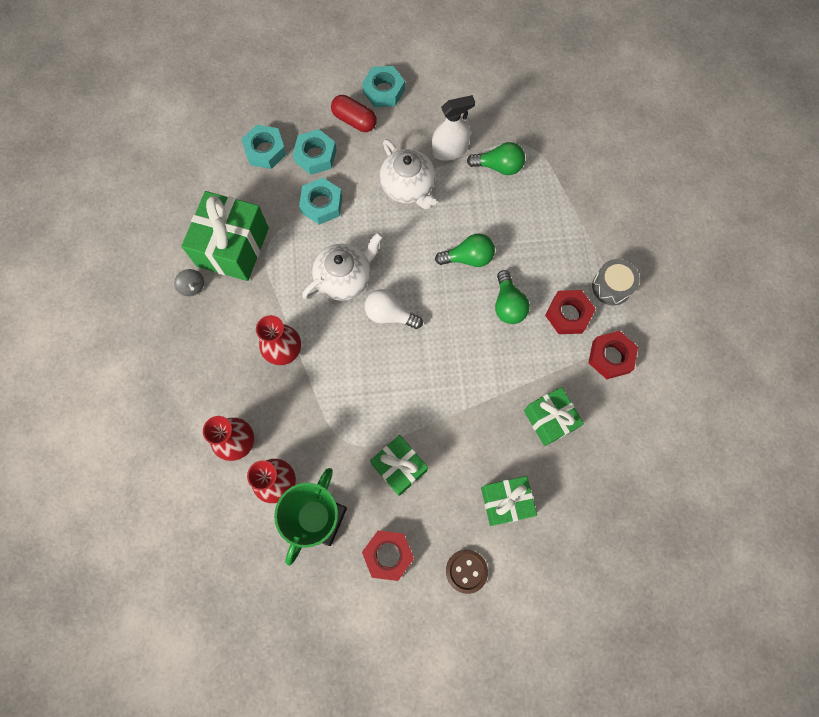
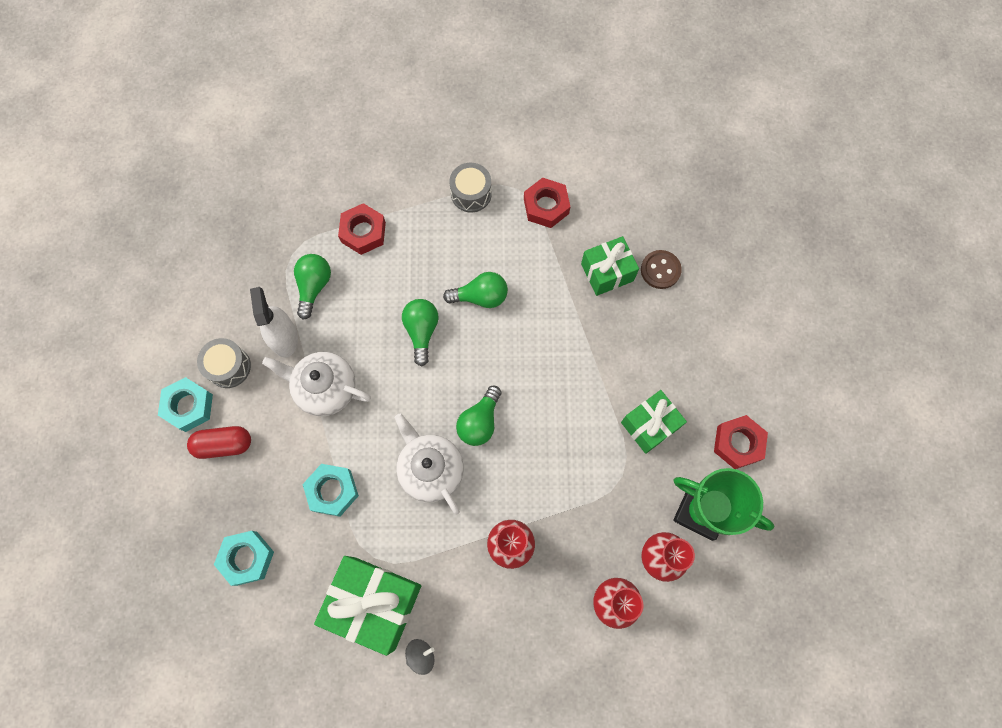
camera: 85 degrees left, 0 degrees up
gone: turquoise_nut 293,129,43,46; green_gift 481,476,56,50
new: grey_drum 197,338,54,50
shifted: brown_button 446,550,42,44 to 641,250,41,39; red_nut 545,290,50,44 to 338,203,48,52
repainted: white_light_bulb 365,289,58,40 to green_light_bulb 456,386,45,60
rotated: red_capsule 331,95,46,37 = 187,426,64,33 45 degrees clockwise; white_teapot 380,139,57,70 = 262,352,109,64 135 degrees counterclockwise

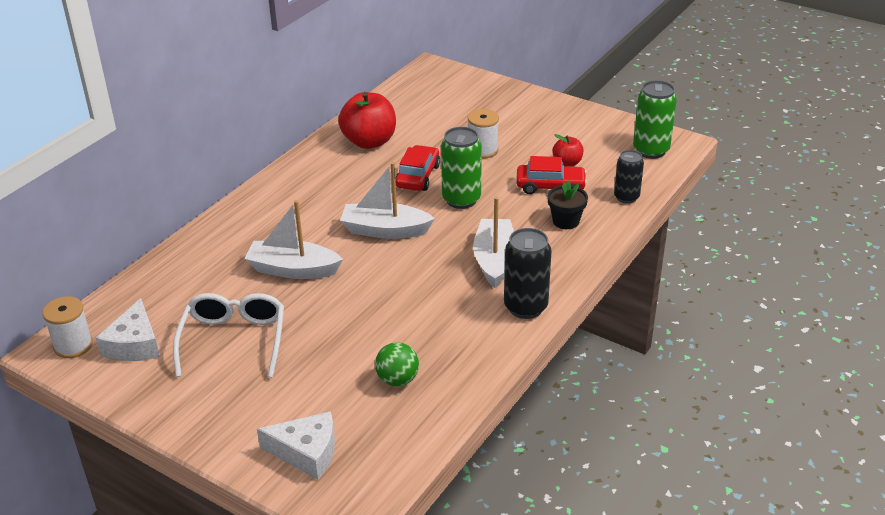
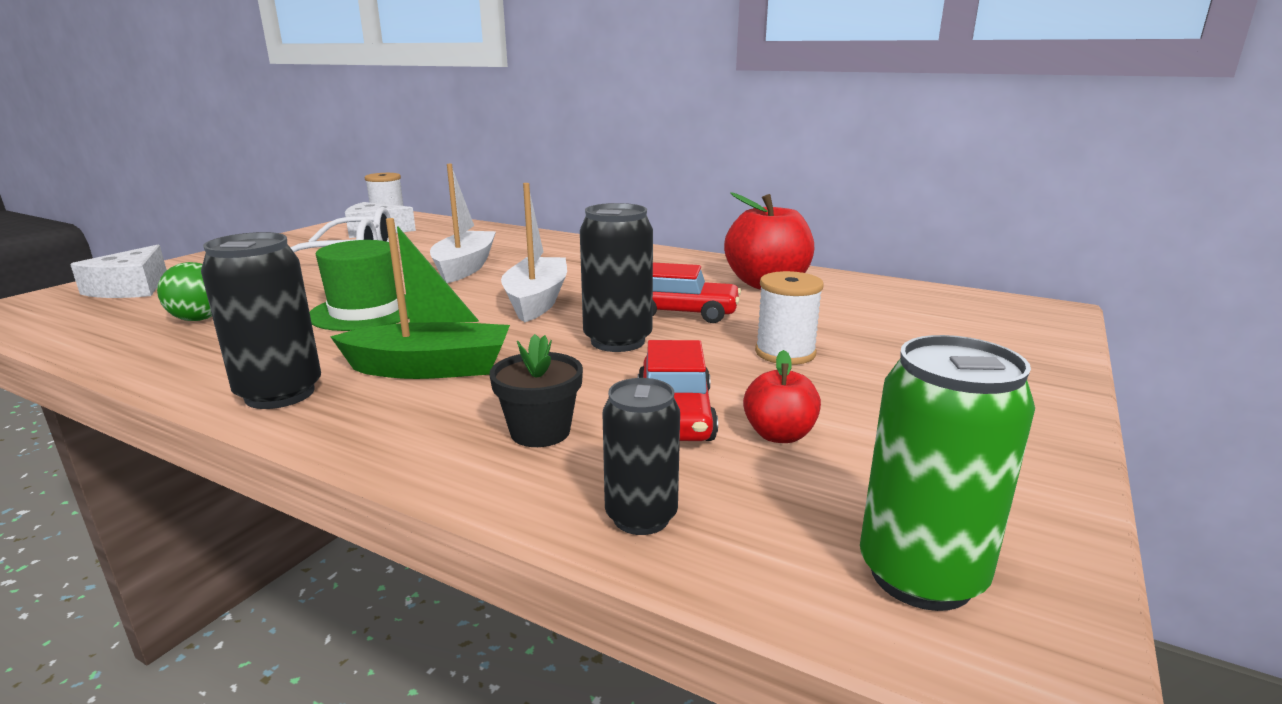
camera: 85 degrees right, 15 degrees down
new: green_hat 310,240,99,91
repainted: green_can 441,127,41,82 to black_can 580,203,73,149; white_boat 473,197,41,91 to green_boat 330,218,180,161

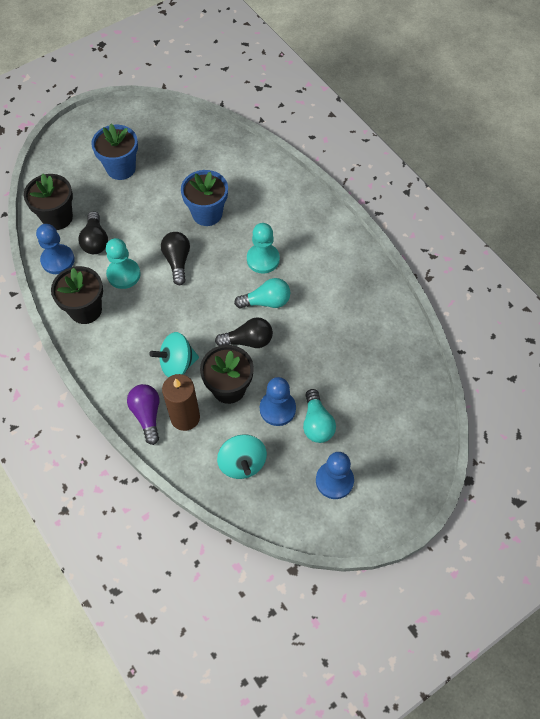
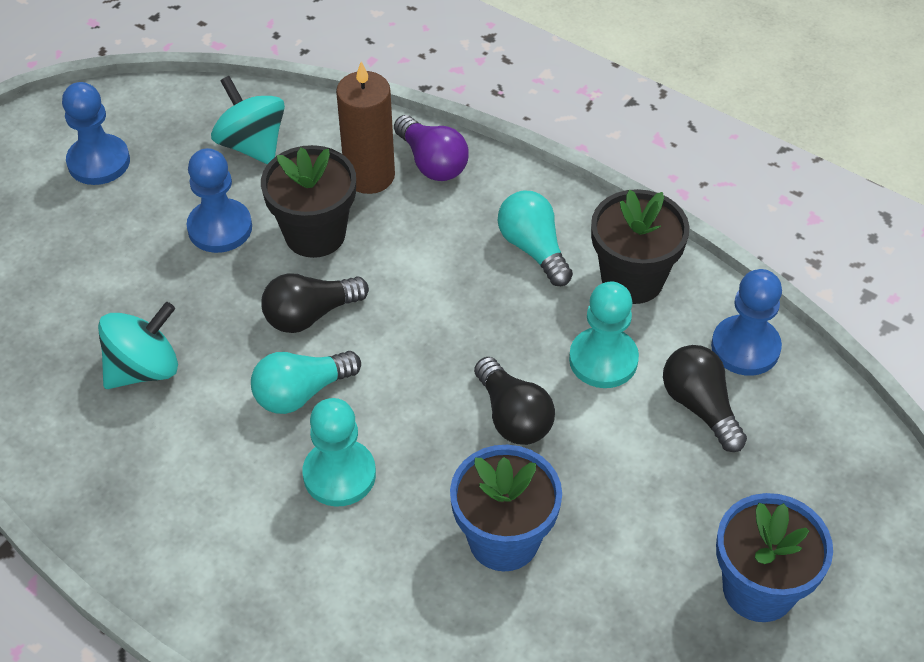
camera: 160 degrees right, 10 degrees down
gone: black_flower_pot 24,174,49,56
shifted: turquoise_spinning_top 149,332,50,45 to 98,302,80,87; turquoise_light_bulb 303,389,33,54 to 498,191,75,95

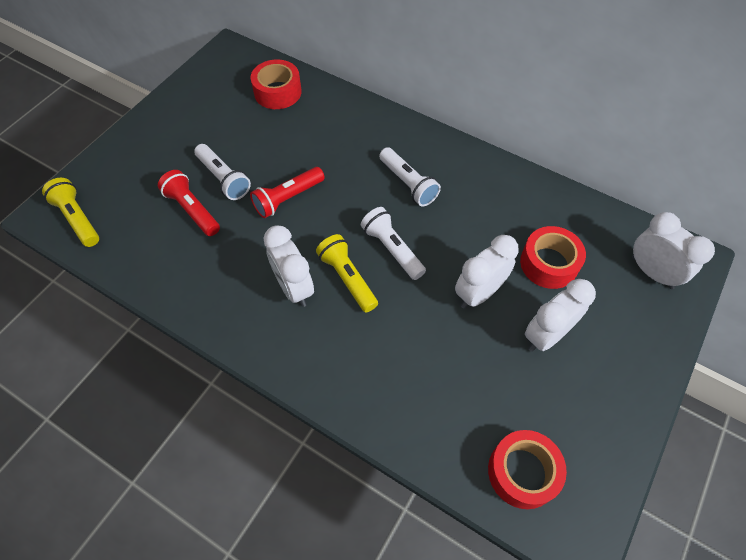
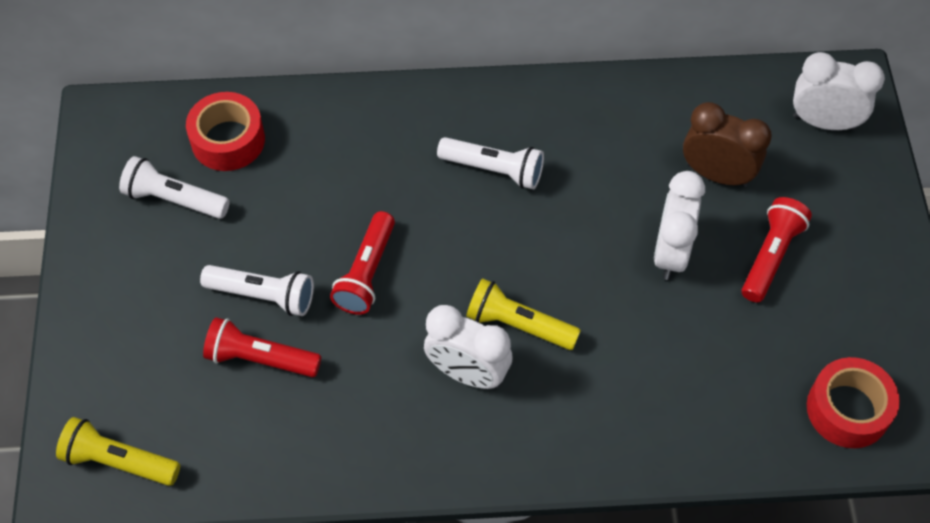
camera: 35 degrees left, 0 degrees up
shifted: white_flashlight 361,207,65,73 to 119,156,111,63
swapped: red_tape 520,226,66,63 to brown_clock 683,102,89,85; white_clock 525,279,71,73 to red_flashlight 742,197,70,105

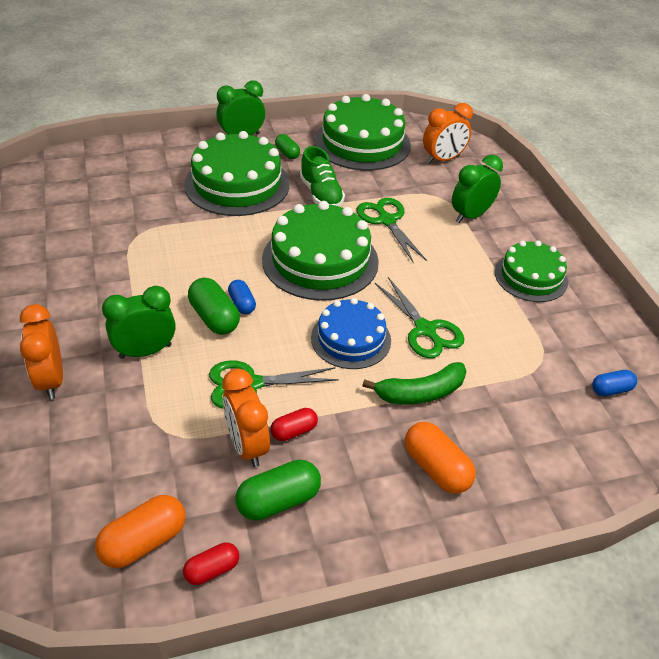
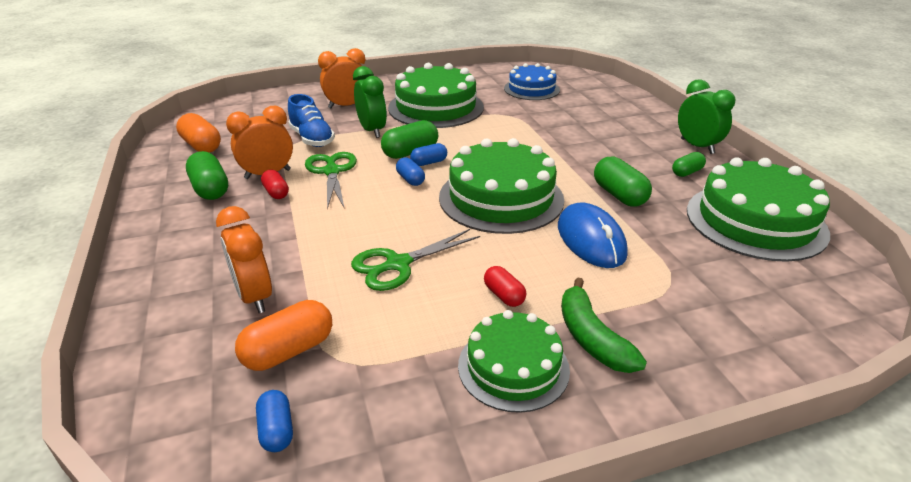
camera: 90 degrees right, 10 degrees down
gone: green_clock 452,155,51,68
new: blue_shoe 288,94,47,53; blue_capsule 396,157,29,29
shifted: red_capsule 183,542,56,43 to 484,266,42,41; green_cake 184,131,106,85 to 388,63,96,65; blue_cake 311,298,80,71 to 504,63,56,37; green_banana 362,362,105,42 to 561,277,86,96; orange_capsule 405,422,71,72 to 235,300,97,71; orange_clock 423,103,50,61 to 216,206,56,107
swapped: green_shoe 300,146,45,60 to green_capsule 594,156,58,51; green_scissors 357,198,70,65 to blue_mouse 558,202,70,66

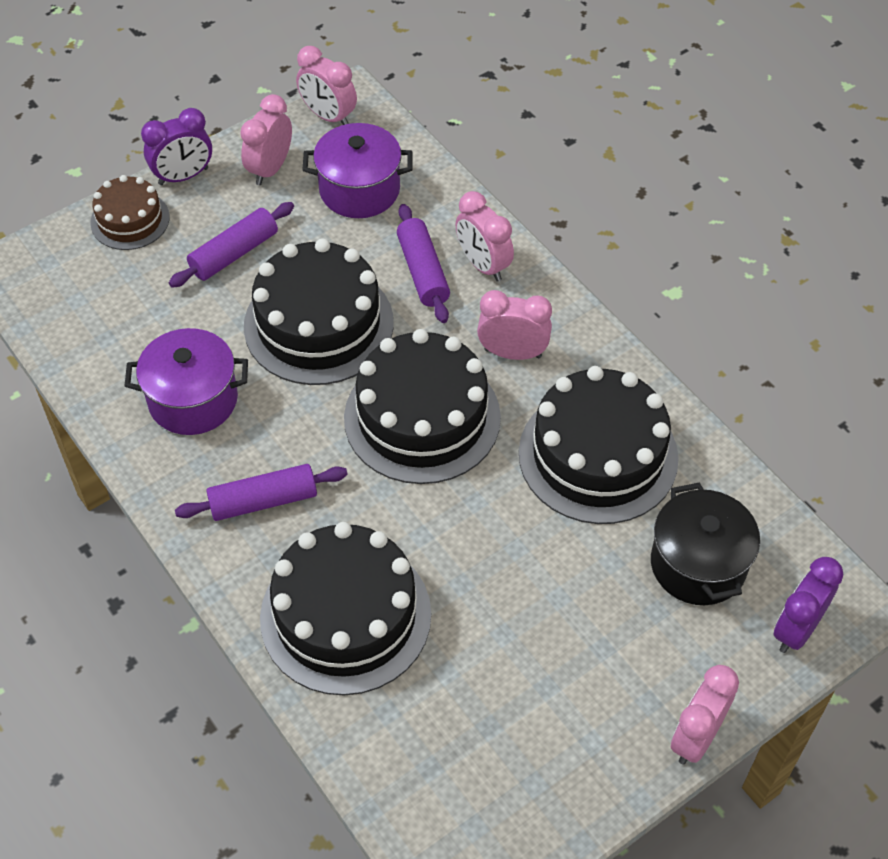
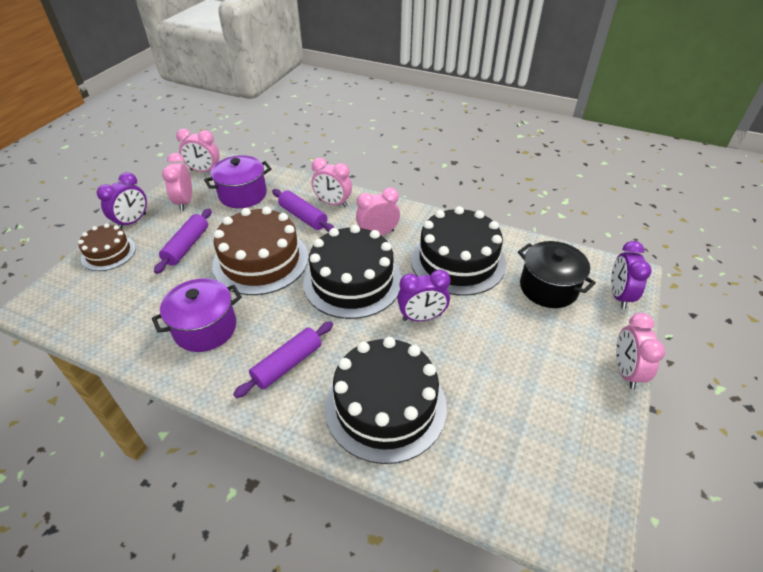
camera: 30 degrees left, 10 degrees down
new: purple_clock 397,270,54,51
repainted: black_cake 244,239,150,146 to brown_cake 212,207,96,88

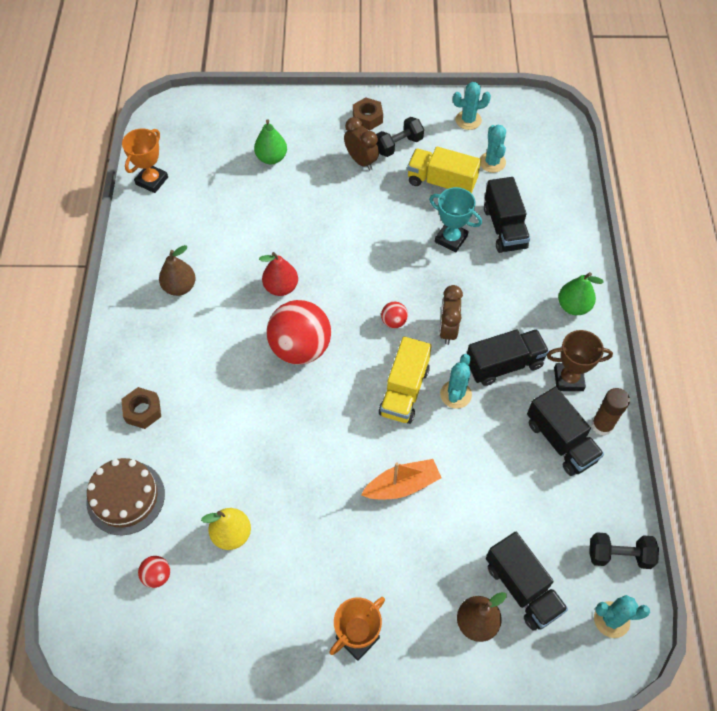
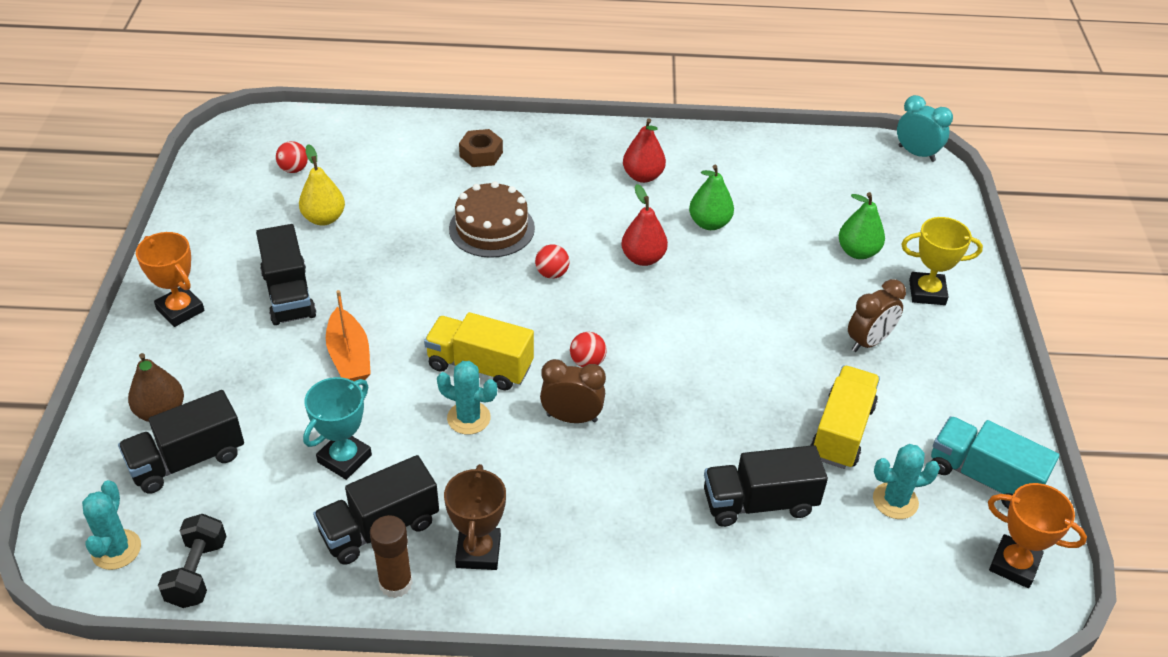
camera: 90 degrees right, 15 degrees down
gone: brown_nut 353,97,30,33; black_dumbbell 376,117,48,40
new: turquoise_clock 897,95,56,67; yellow_trophy 901,217,82,88
shifted: brown_cake 87,458,78,77 to 449,181,86,77; orange_trophy 122,128,46,65 to 988,483,99,105; turquoise_trophy 429,187,53,66 to 303,377,69,103; black_truck 467,329,82,57 to 256,224,60,101; green_pear 558,272,46,43 to 689,165,45,65
swapped: turquoise_cactus 453,82,38,48 to turquoise_truck 931,416,128,93
repainted: brown_pear 159,245,37,51 to red_pear 623,118,43,65
scaled: red_ball 266,300,65,65 = 535,245,34,34 x0.43

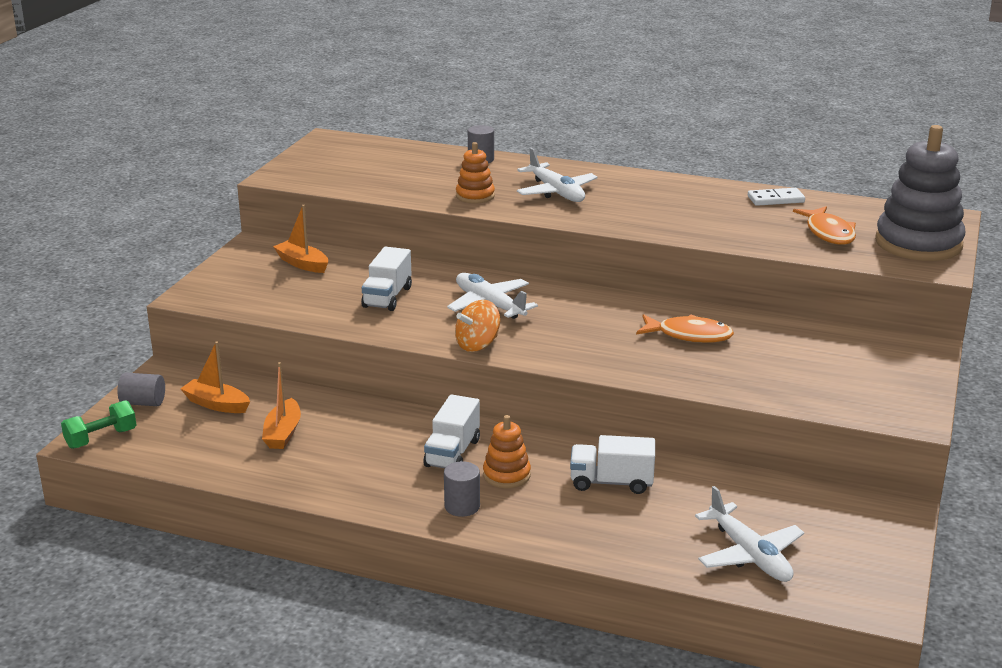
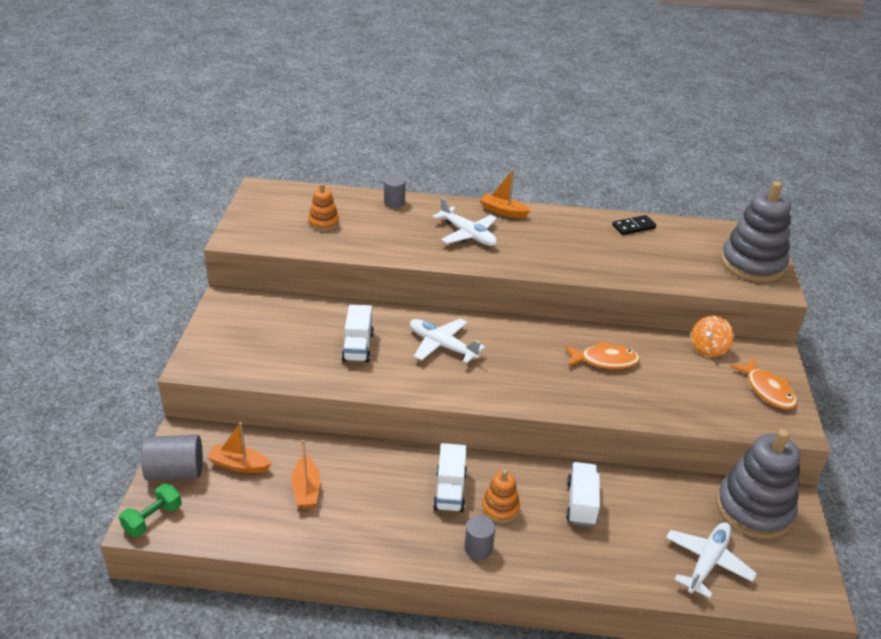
camera: 15 degrees left, 10 degrees up
new: grey_stacking_toy 716,429,84,110
shifted: orange_boat 273,205,55,68 to 480,169,51,49; orange_spinning_top 455,300,45,52 to 691,316,43,41; orange_stacking_toy 456,142,39,62 to 308,183,31,48; orange_fish 793,206,63,39 to 730,358,67,51
repainted: white_domino 748,188,57,18 to black_domino 612,215,44,20
rotated: white_truck 570,435,85,59 = 566,462,34,64 105 degrees clockwise; white_plane 695,486,109,96 = 666,522,91,76 105 degrees counterclockwise
scaled: grey_cylinder 117,373,48,33 = 141,435,62,46 x1.60

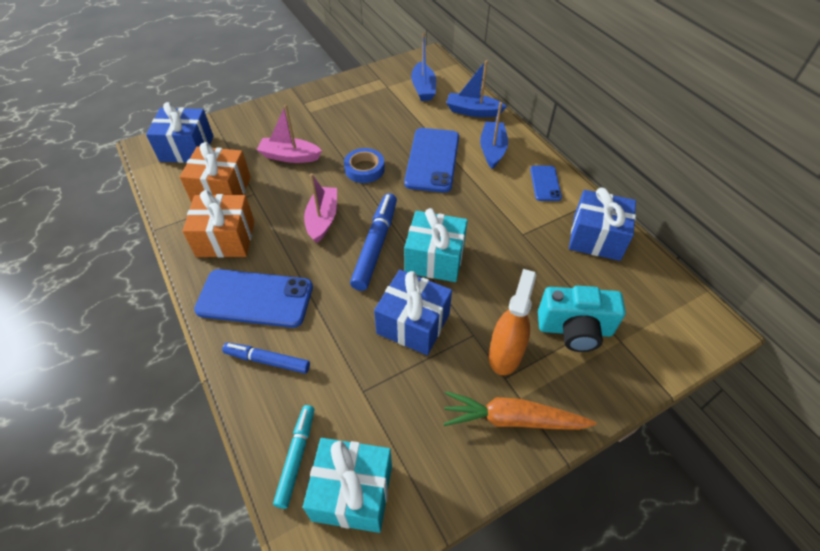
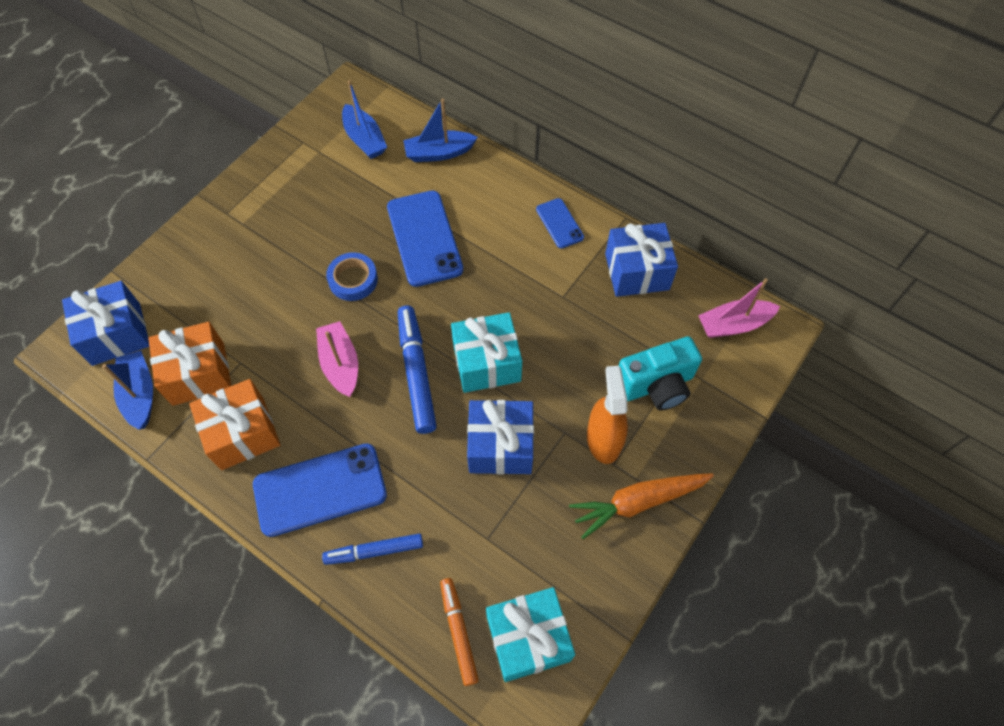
camera: 25 degrees left, 10 degrees up
shifted: pink_boat 257,105,65,58 to 698,278,82,60; blue_boat 480,102,28,67 to 102,351,51,79
repainted: turquoise_marker 273,405,41,104 to orange_marker 440,578,39,108

